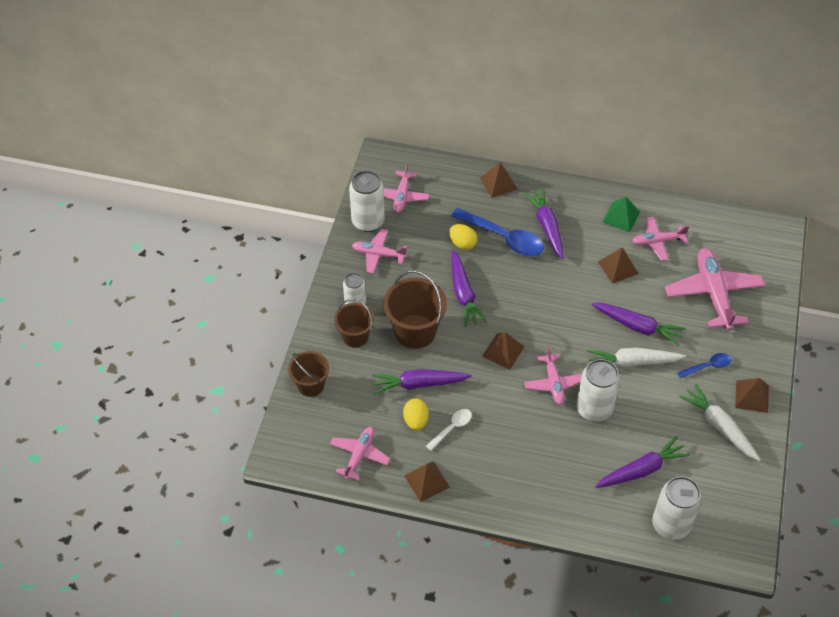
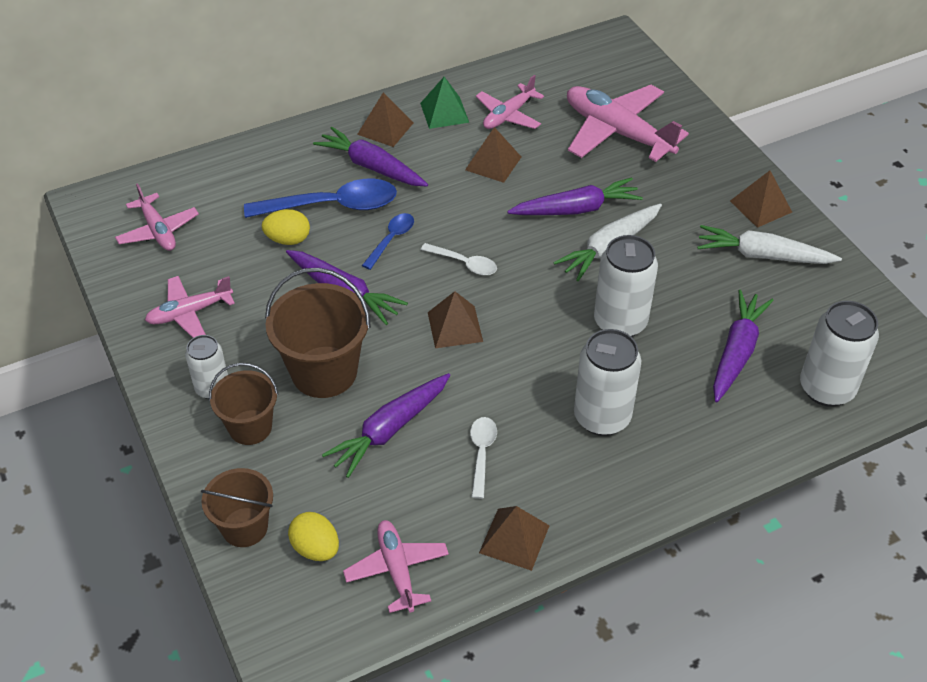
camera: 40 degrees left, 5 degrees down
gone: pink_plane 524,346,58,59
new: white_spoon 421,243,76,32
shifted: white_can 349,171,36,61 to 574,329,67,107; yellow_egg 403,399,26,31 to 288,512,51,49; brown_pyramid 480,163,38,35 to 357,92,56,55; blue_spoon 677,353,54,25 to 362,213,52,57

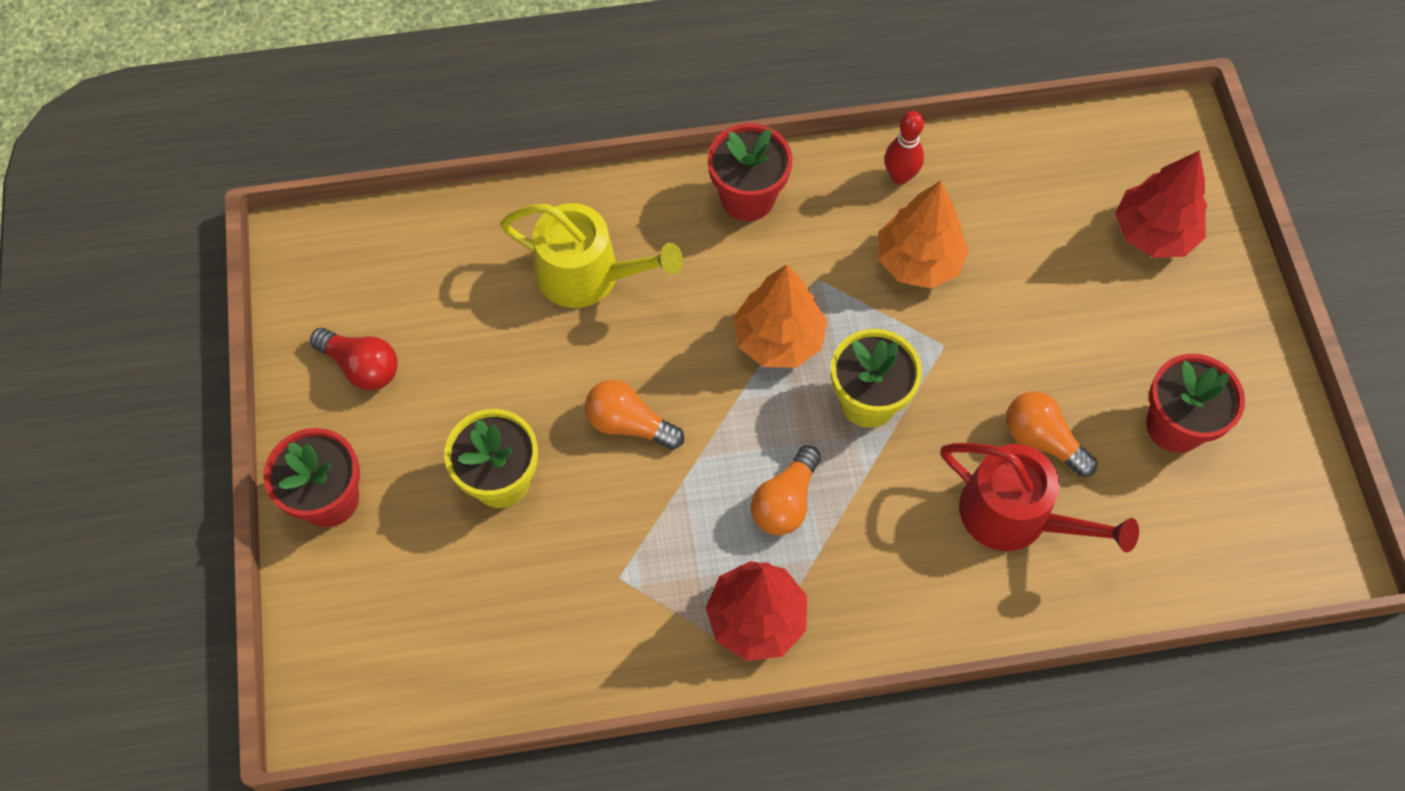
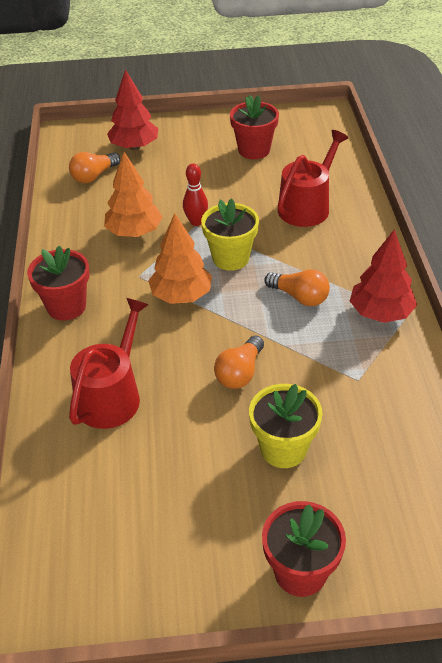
camera: 85 degrees left, 20 degrees down
gone: red_light_bulb 310,328,88,62
shifted: red_bowling_pin 885,111,39,73 to 183,163,25,63; orange_light_bulb 1006,391,91,86 to 69,152,51,31
repainted: yellow_watering_can 501,203,182,105 to red_watering_can 69,298,80,131

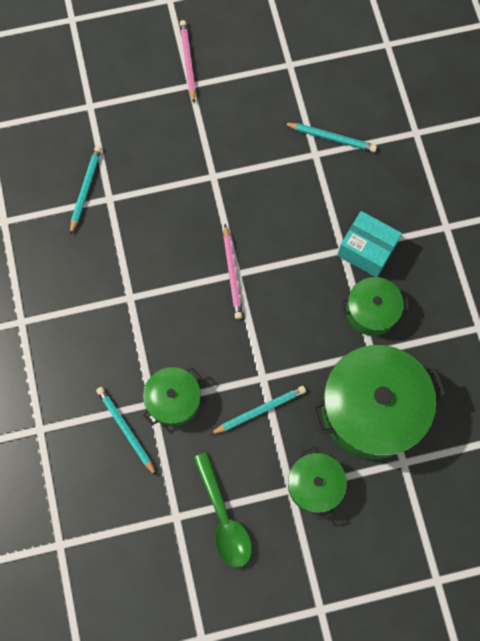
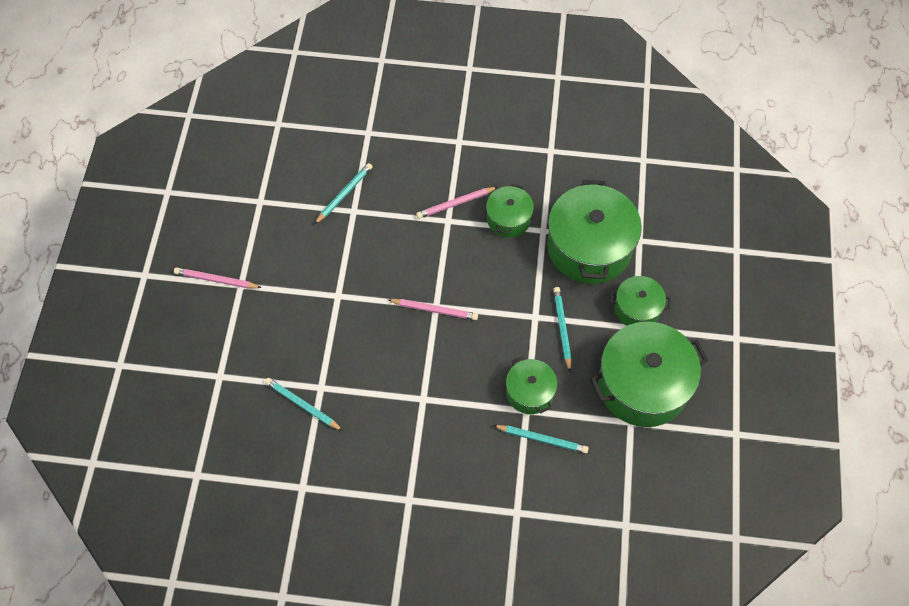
camera: 70 degrees left, 10 degrees down
swapped: green_spoon 193,452,59,116 to green_pot 590,321,118,106; turquoise_box 337,211,65,66 to pink_pencil 416,187,82,32
rotated: turquoise_pencil 96,387,60,89 = 493,425,96,28 150 degrees counterclockwise

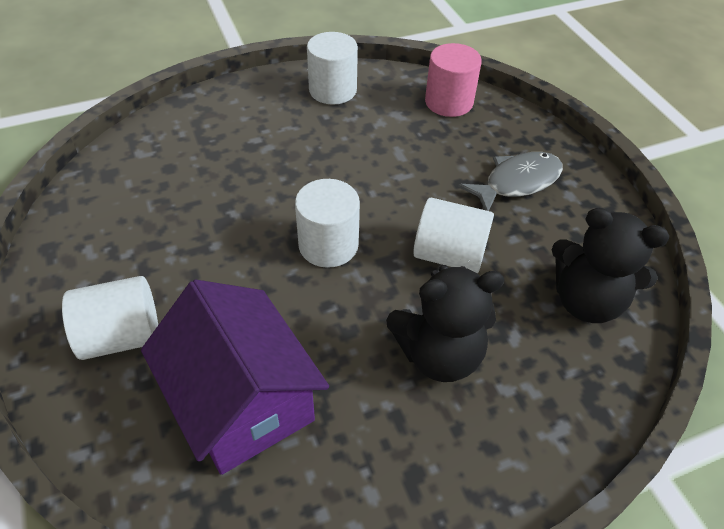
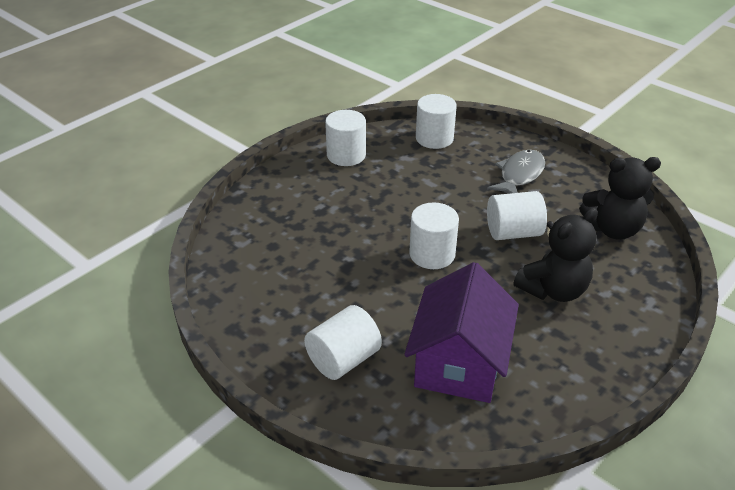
camera: 25 degrees left, 10 degrees down
repainted: pink_cylinder 425,43,57,74 to white_cylinder 416,94,41,55
rotated: purple_house 141,280,188,195 = 404,262,115,141 75 degrees clockwise

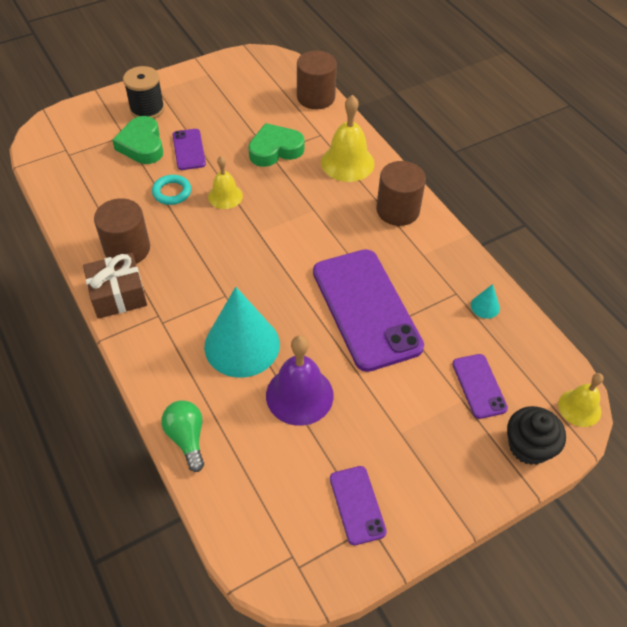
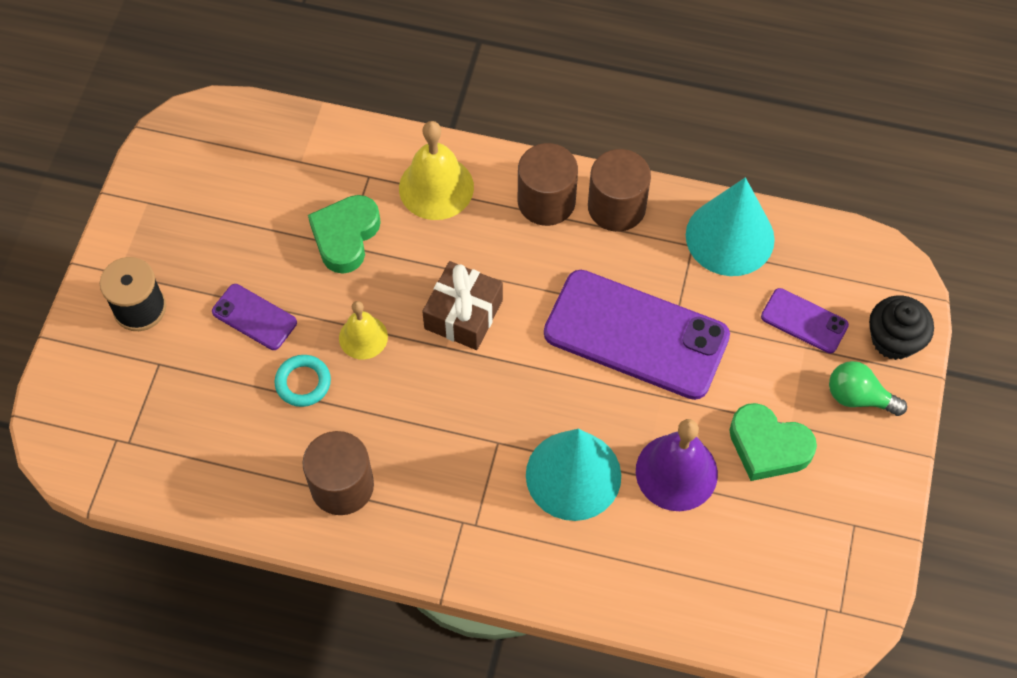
camera: 45 degrees left, 10 degrees up
gone: purple_phone 330,466,57,79; yellow_bell 558,373,46,54
shifted: brown_gift 83,253,64,66 to 422,261,81,89; green_heart 112,116,51,48 to 729,403,88,78; green_light_bulb 161,401,43,71 to 829,361,78,55; brown_cylinder 297,51,40,58 to 588,149,63,83
scaled: turquoise_cone 471,284,29,35 = 686,177,89,99 x2.48

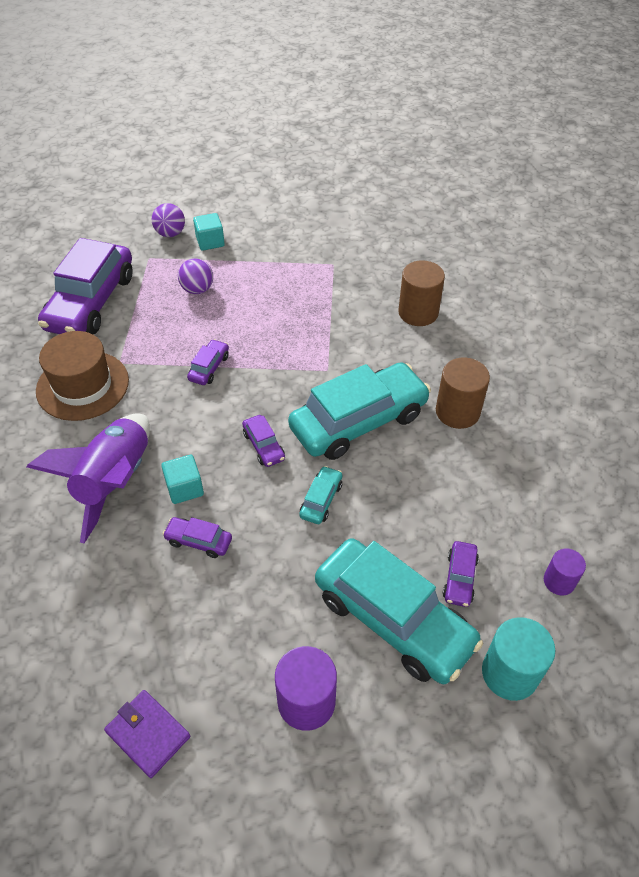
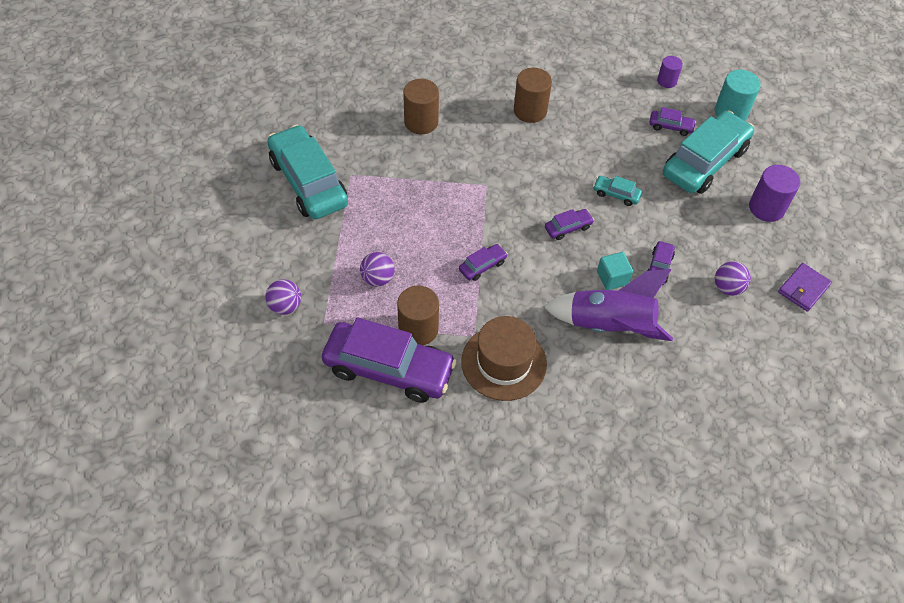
camera: 90 degrees left, 5 degrees up
gone: turquoise_cube 193,213,32,38
new: brown_cylinder 397,286,42,59; purple_ball 715,261,36,35
shifted: turquoise_car 288,362,143,98 to 267,125,81,94
rotated: purple_car 187,339,42,46 = 459,244,49,37 120 degrees clockwise

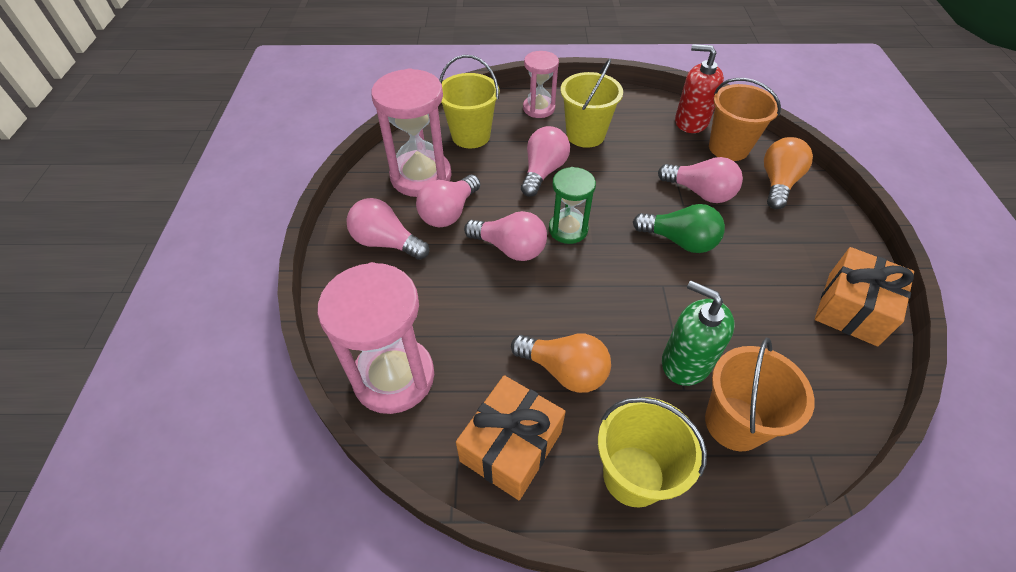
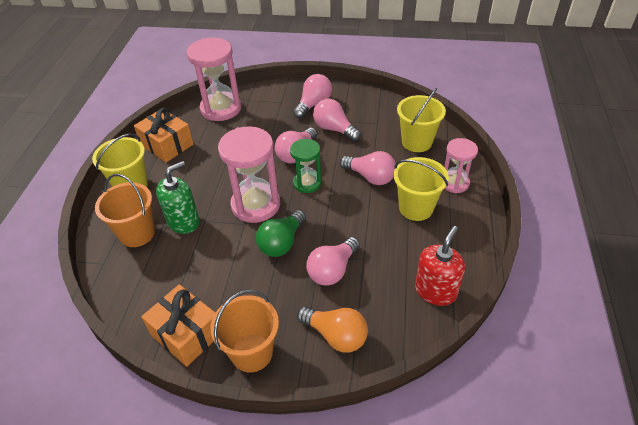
camera: 100 degrees right, 5 degrees down
gone: orange_light_bulb 511,334,100,59
shifted: pink_hourglass 371,68,81,129 to 218,127,62,96; orange_bucket 709,78,72,83 to 211,289,68,83

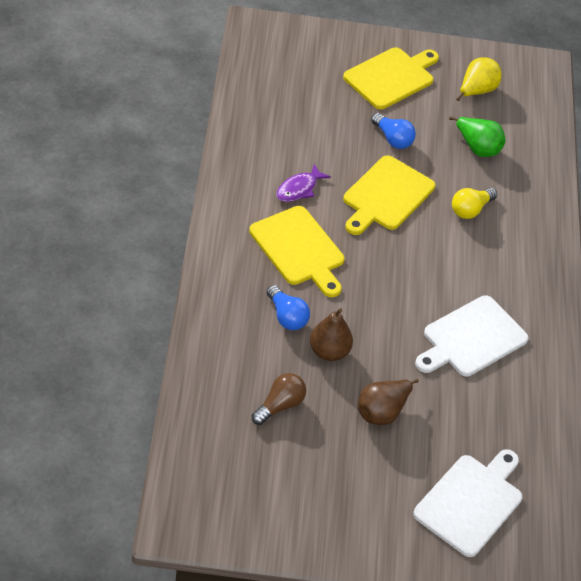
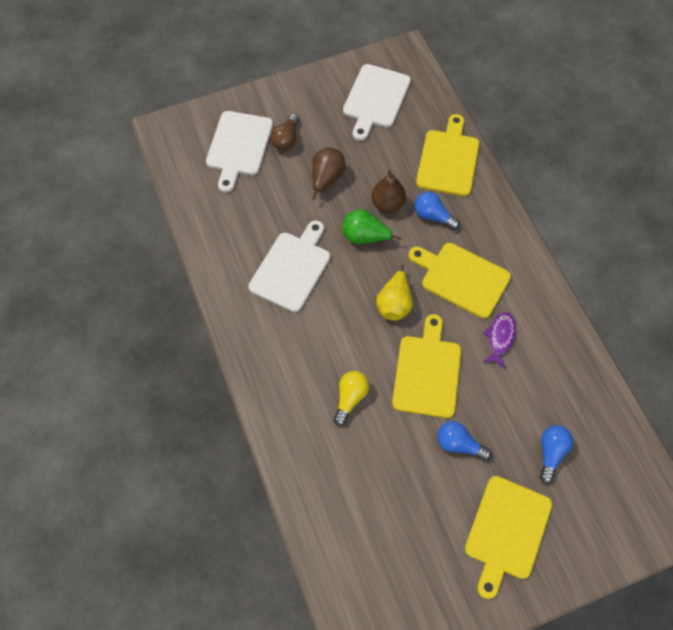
camera: 160 degrees right, 15 degrees up
new: white_cutting_board 343,64,68,77; yellow_cutting_board 416,114,63,82; blue_light_bulb 540,425,33,59
shifted: brown_light_bulb 252,373,54,52 to 270,113,30,38; green_pear 449,116,56,41 to 342,209,59,35; yellow_pear 456,57,46,44 to 376,265,37,56

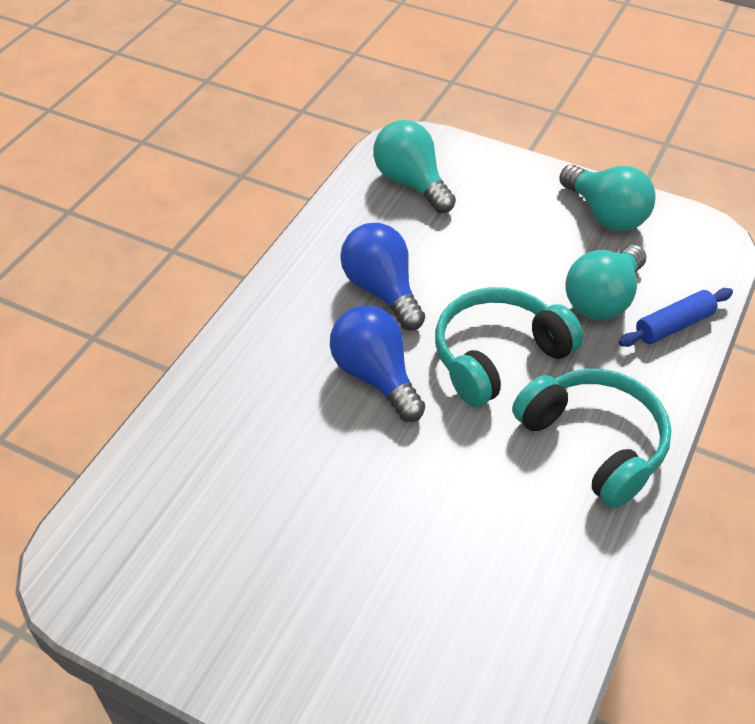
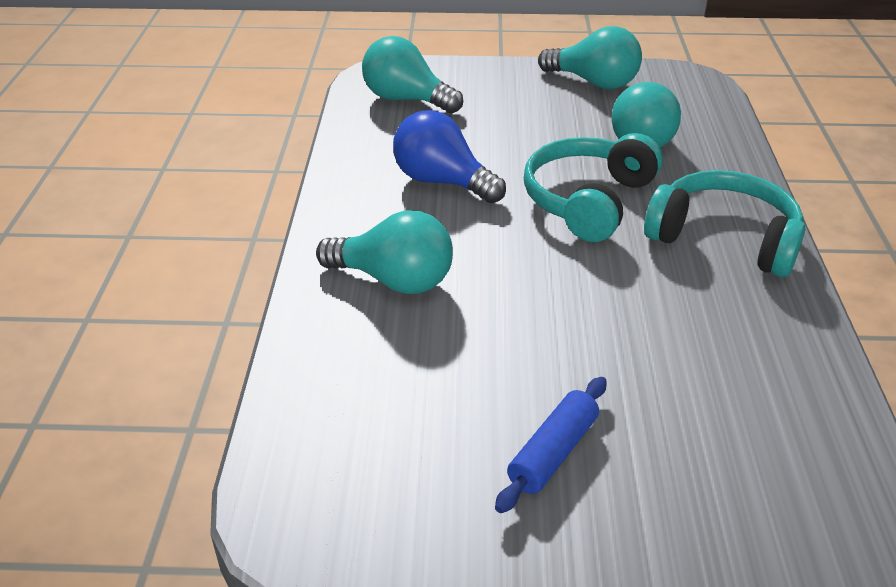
camera: 25 degrees left, 10 degrees down
gone: blue_light_bulb 330,306,95,116
new: turquoise_light_bulb 316,211,137,83
shifted: blue_rolling_pin 619,288,114,59 to 495,377,112,136

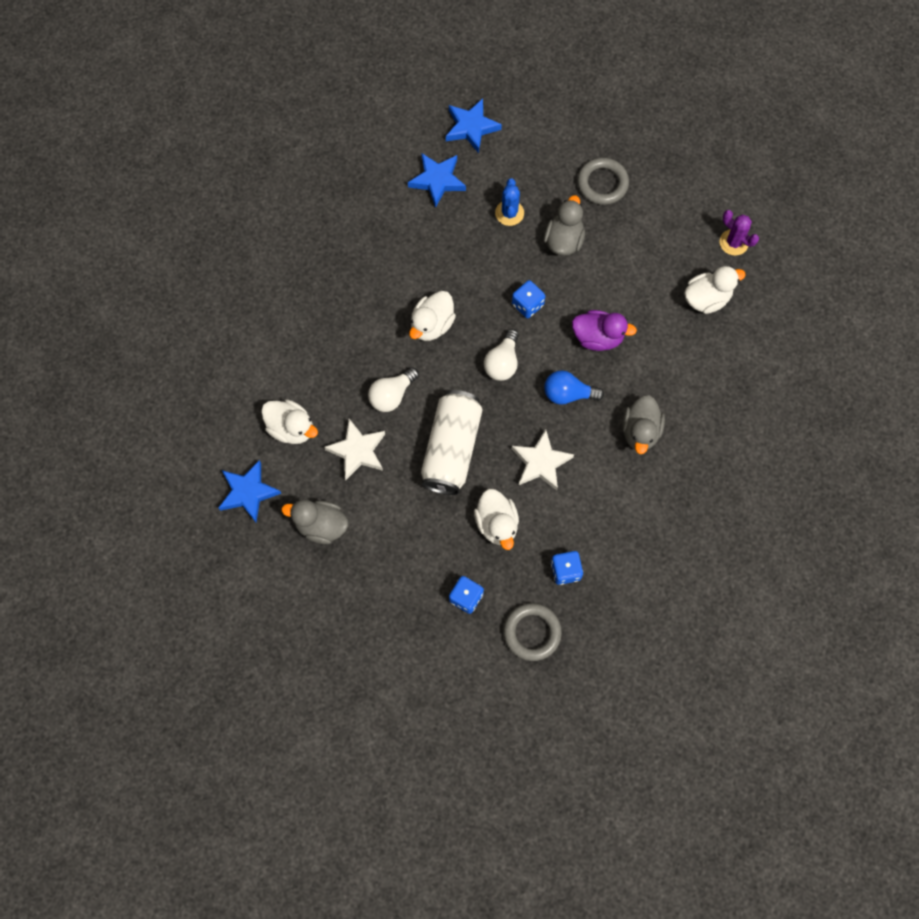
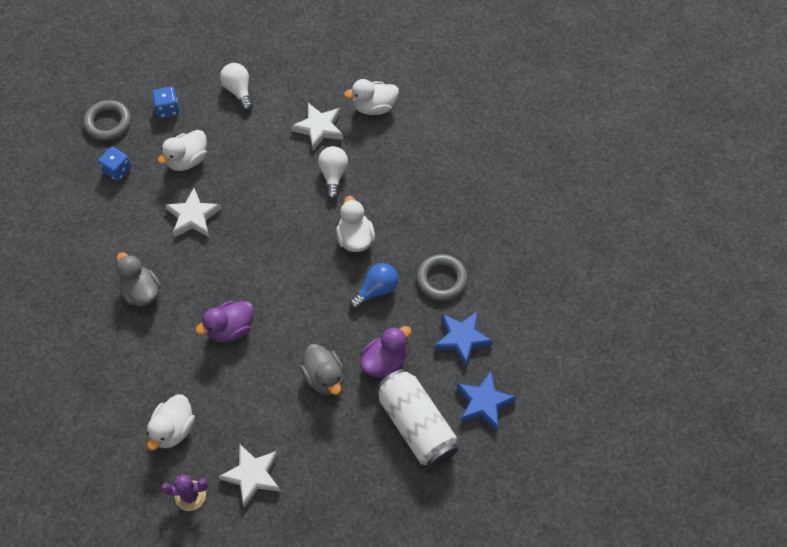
camera: 135 degrees right, 10 degrees down
gone: blue_star 218,460,63,62; grey_duck 281,499,67,45; blue_dice 512,280,33,38
new: white_star 218,444,63,63
shifted: white_can 421,390,62,105 to 376,369,83,100; white_light_bulb 484,329,35,52 to 220,63,33,48; blue_light_bulb 544,370,60,35 to 350,263,48,46; grey_ring 577,157,52,48 to 417,254,51,47
swapped: blue_cactus 495,178,29,48 to purple_duck 361,326,50,52
rotated: white_duck 474,489,45,61 = 158,130,49,41 75 degrees counterclockwise

